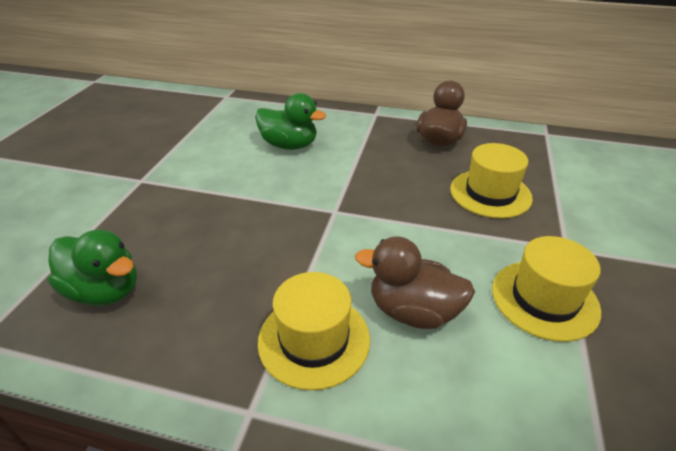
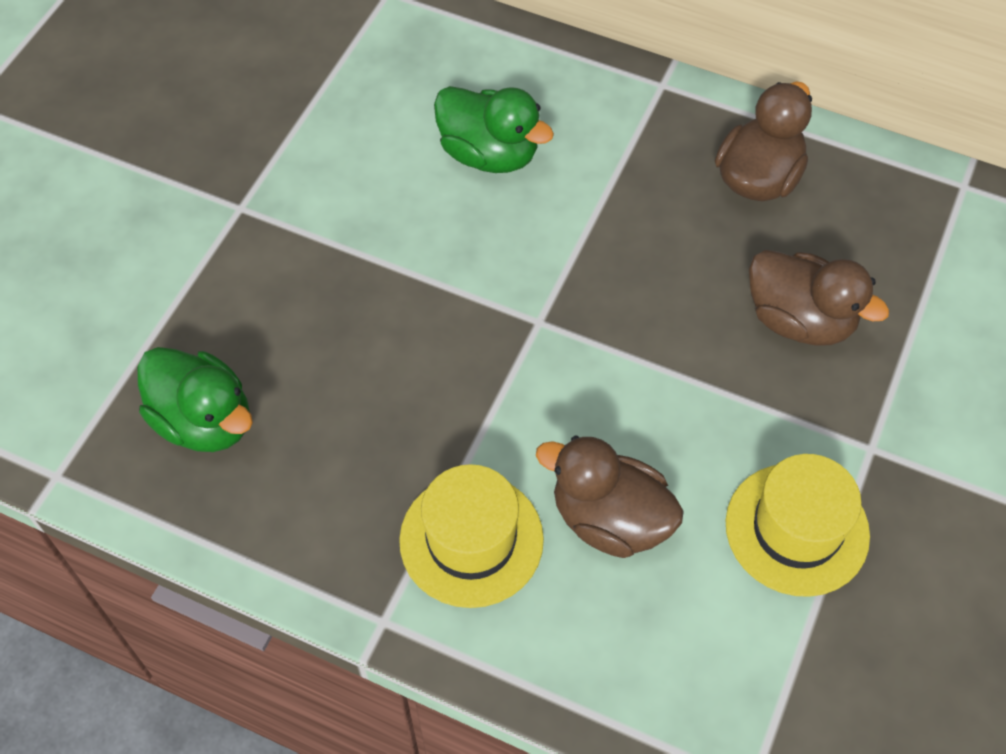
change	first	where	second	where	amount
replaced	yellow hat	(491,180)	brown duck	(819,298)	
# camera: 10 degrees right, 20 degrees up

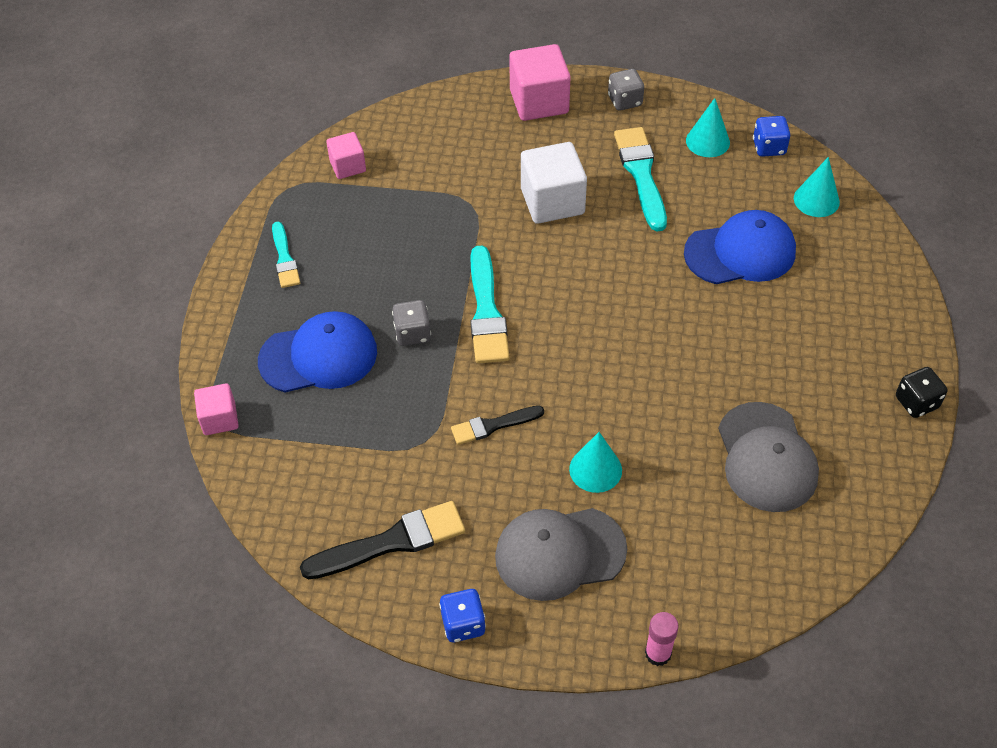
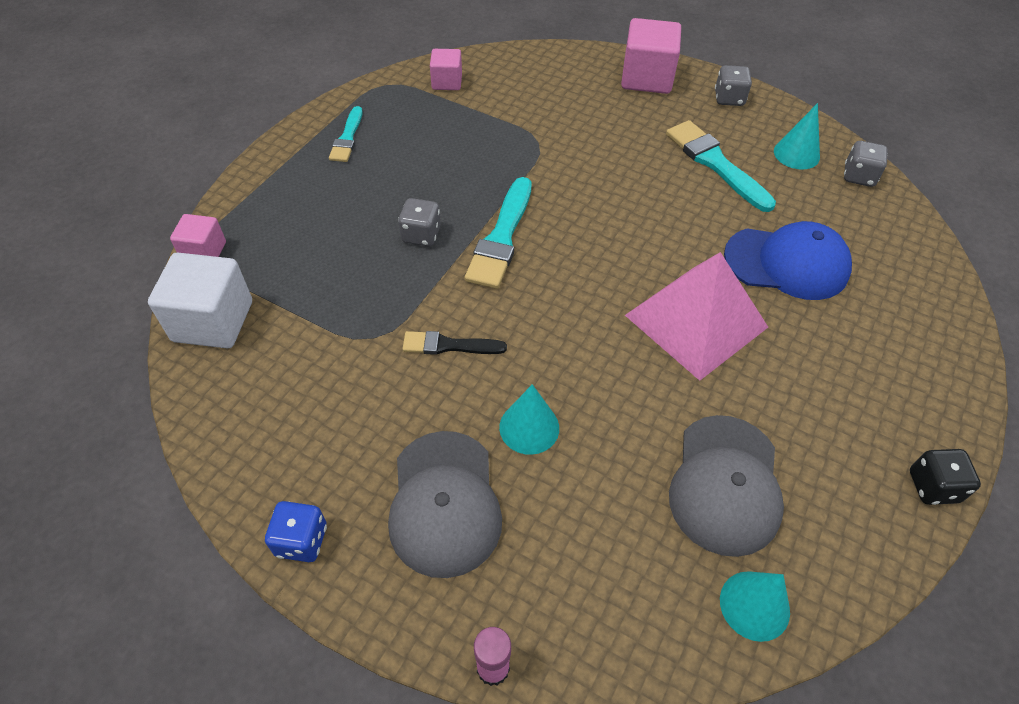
change	first	where	second	where	amount
recoloured	blue dice	(771,136)	grey dice	(866,164)	
turned	turquoise brush	(640,179)		(721,166)	45 degrees counterclockwise
moved	white cube	(554,183)		(200,300)	
moved	turquoise cone	(817,187)		(755,606)	
removed	blue cap	(317,352)			
removed	black brush	(382,540)			
turned	grey cap	(561,554)		(445,504)	105 degrees counterclockwise
added			pink pyramid	(696,316)	
# camera: 20 degrees right, 0 degrees up

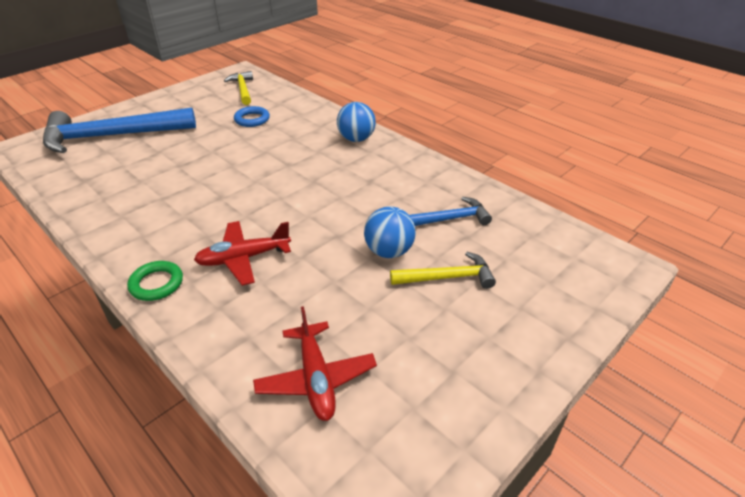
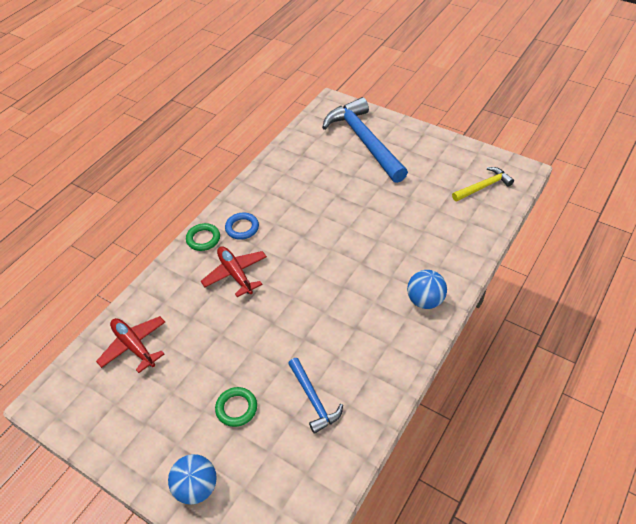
change	first	where	second	where	amount
moved	blue ring	(252,116)		(242,226)	
moved	blue ball	(390,232)		(192,479)	
replaced	yellow hammer	(443,270)	green ring	(236,407)	
turned	red plane	(315,363)		(130,344)	75 degrees clockwise
# camera: 80 degrees right, 10 degrees up

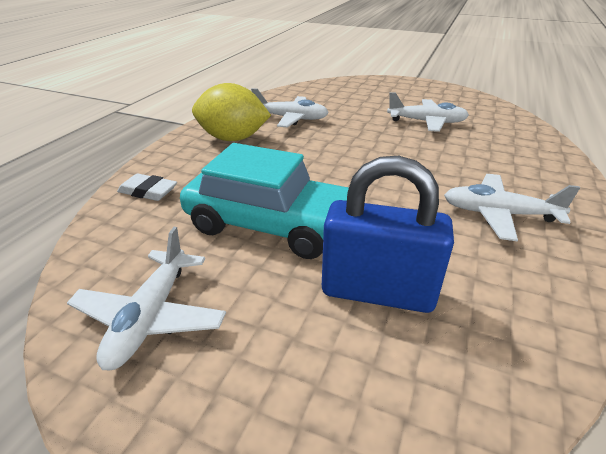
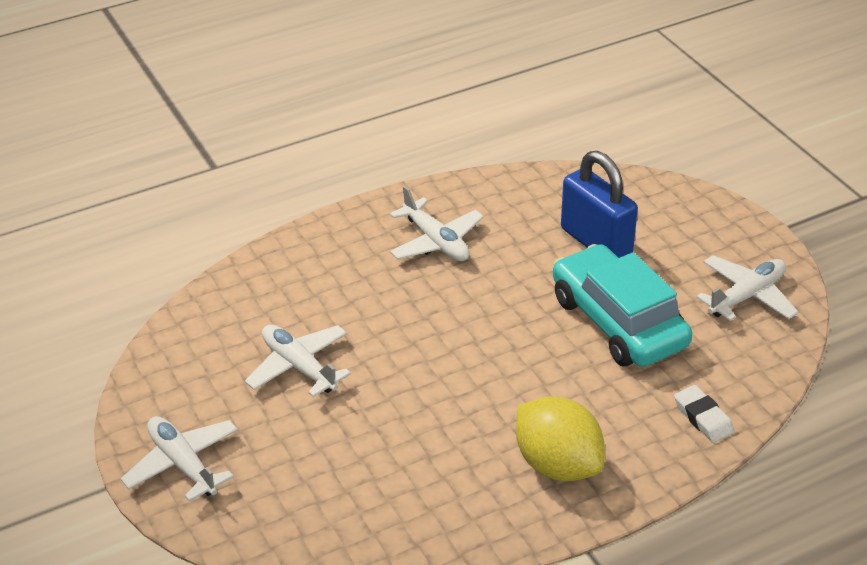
change	first	where	second	where	amount
moved	white plane	(290,107)		(179,459)	
# camera: 140 degrees left, 5 degrees up

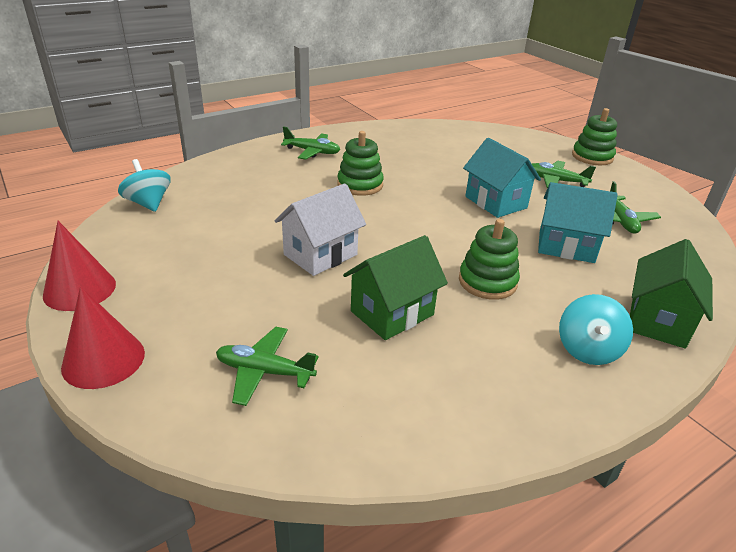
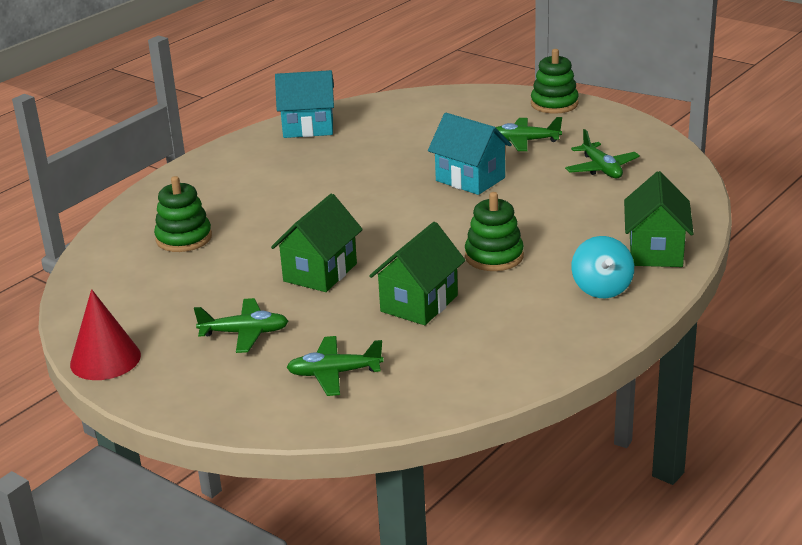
change	first	where	second	where	amount
moved	green plane	(310,143)		(241,325)	
moved	green stacking toy	(360,163)		(183,214)	
removed	turquoise spinning top	(144,185)			
moved	turquoise house	(578,222)		(304,104)	
recoloured	white house	(320,229)	green house	(317,243)	
removed	red cone	(103,338)			
# camera: 15 degrees left, 5 degrees down

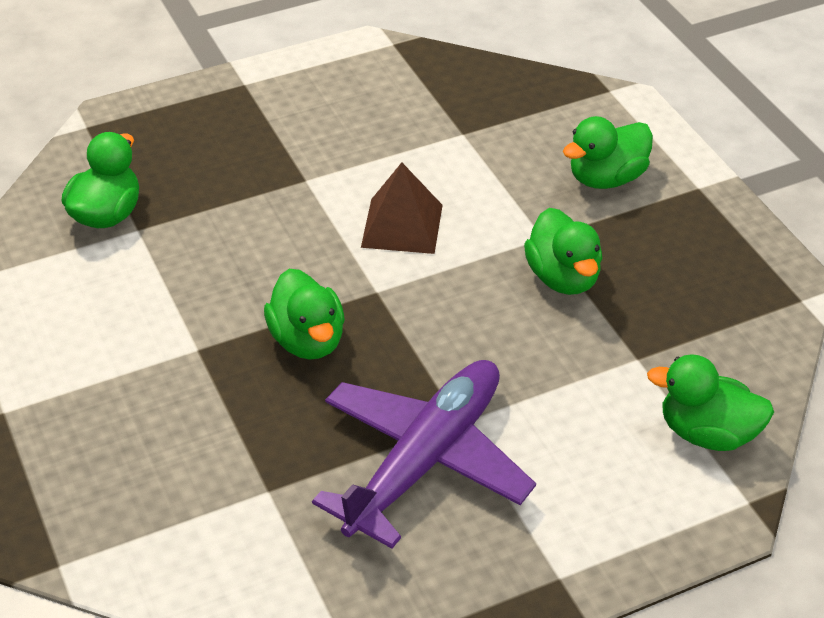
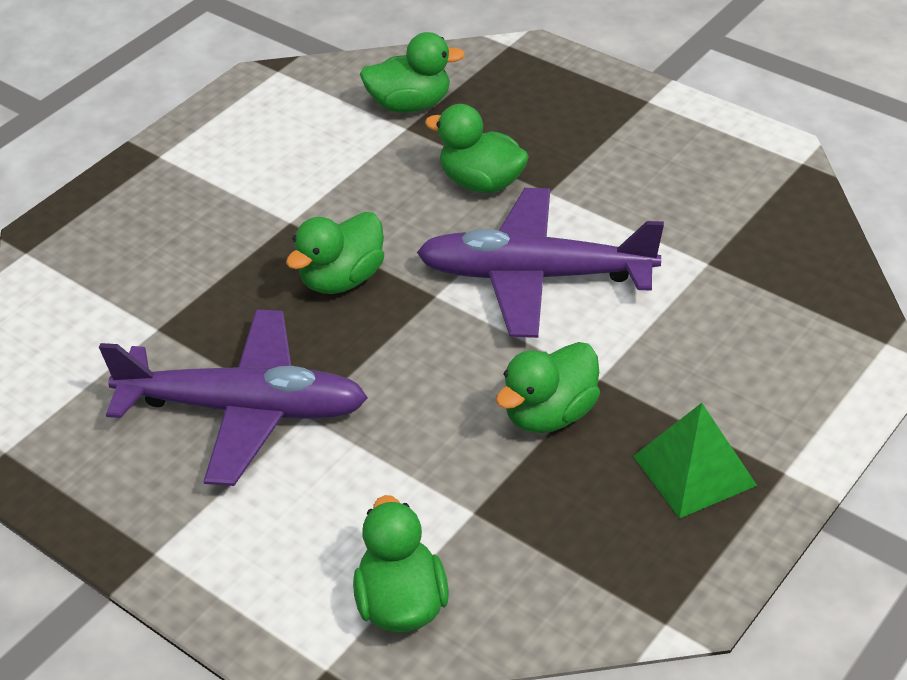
change	first	where	second	where	amount
moved	green duck	(608,152)		(477,148)	
replaced	brown pyramid	(402,208)	purple plane	(540,263)	
added			green pyramid	(695,461)	
# camera: 65 degrees right, 0 degrees up

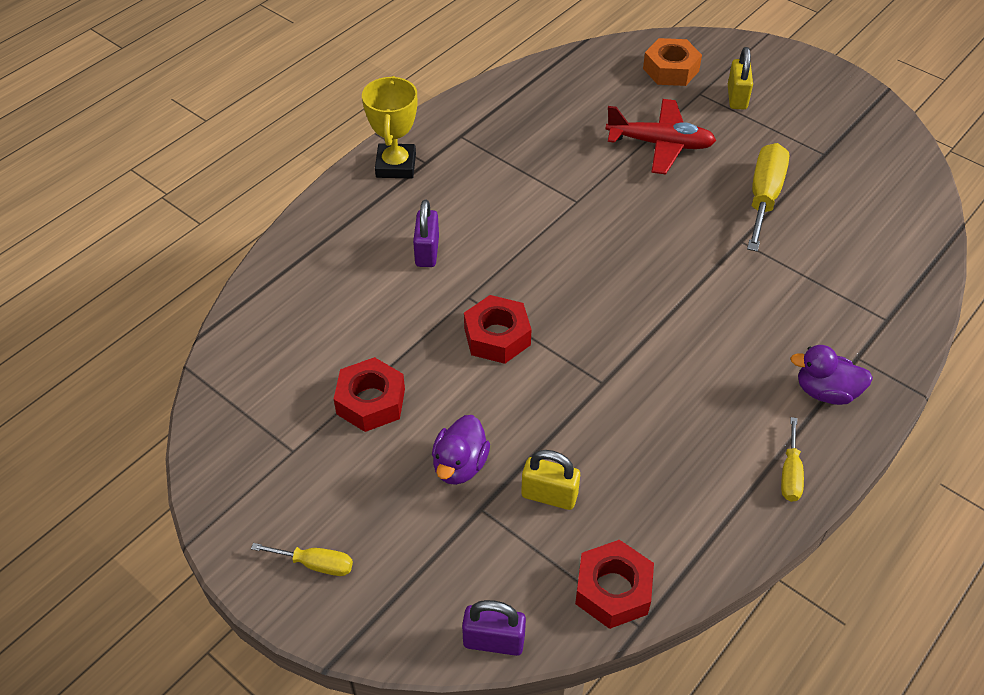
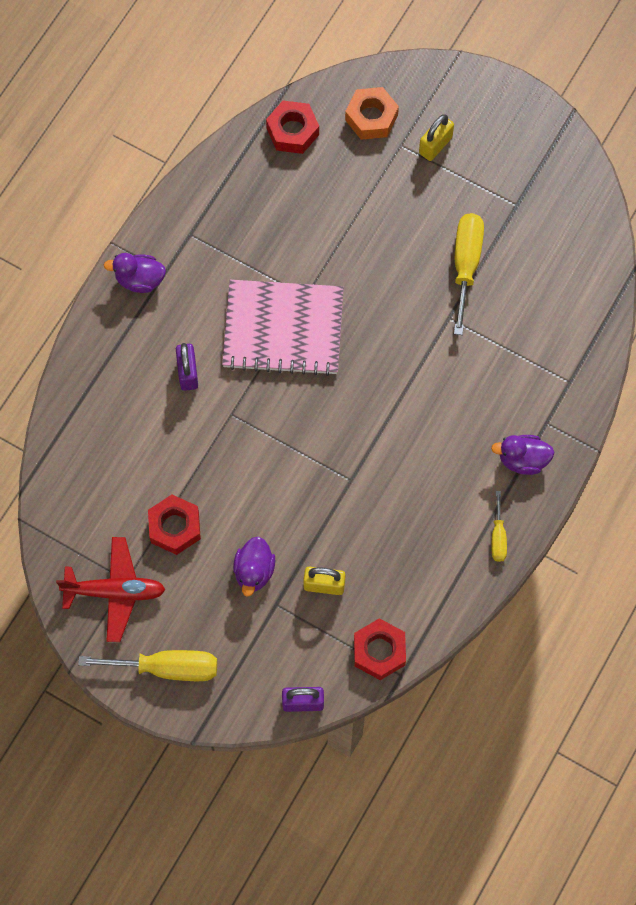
change	first	where	second	where	amount
turned	yellow padlock	(740,78)		(436,137)	45 degrees clockwise
replaced	yellow trophy	(389,127)	purple duck	(135,273)	
moved	red plane	(661,136)		(111,589)	
moved	red nut	(498,329)		(292,127)	
resized	yellow screwdriver	(302,559)		(147,665)	x1.86
added			pink notebook	(283,328)	
# camera: 10 degrees left, 20 degrees up

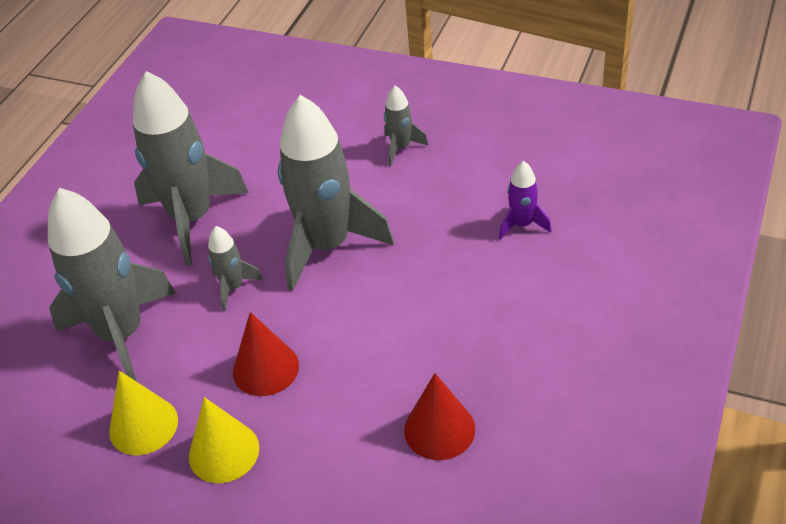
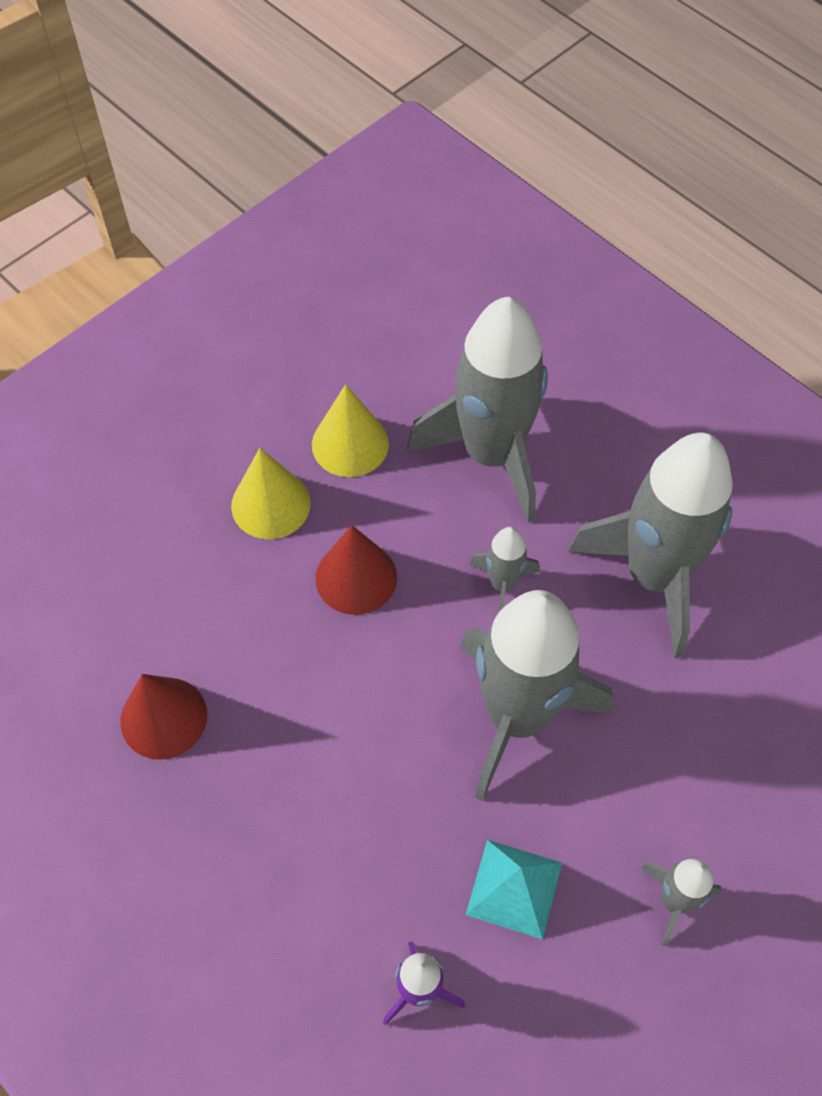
change	first	where	second	where	amount
added			turquoise pyramid	(514,890)	
# camera: 110 degrees right, 15 degrees up

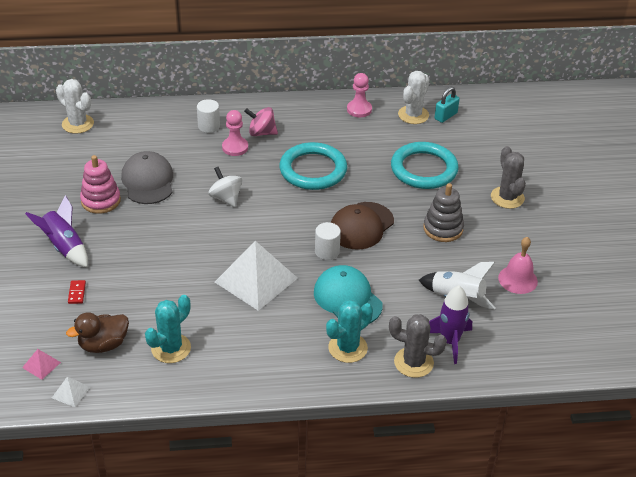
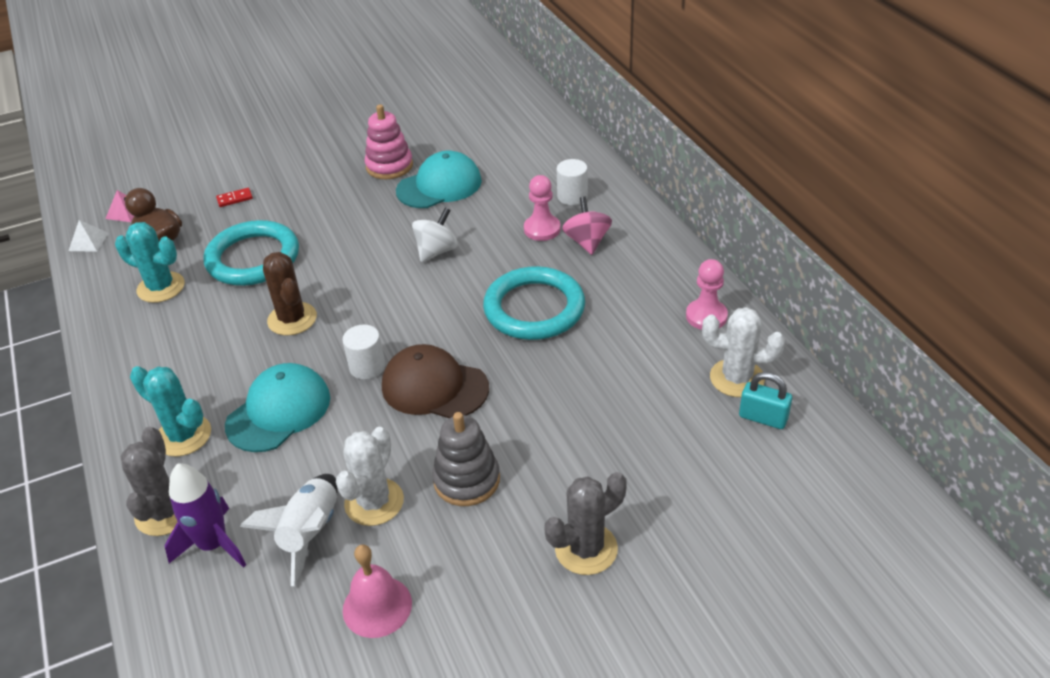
change	first	where	second	where	amount
moved	white cactus	(75,106)		(370,476)	
moved	turquoise ring	(425,165)		(251,253)	
recoloured	grey cap	(147,177)	turquoise cap	(439,179)	
removed	purple rocket	(56,231)			
replaced	white pyramid	(256,276)	brown cactus	(290,294)	
# camera: 75 degrees right, 0 degrees up

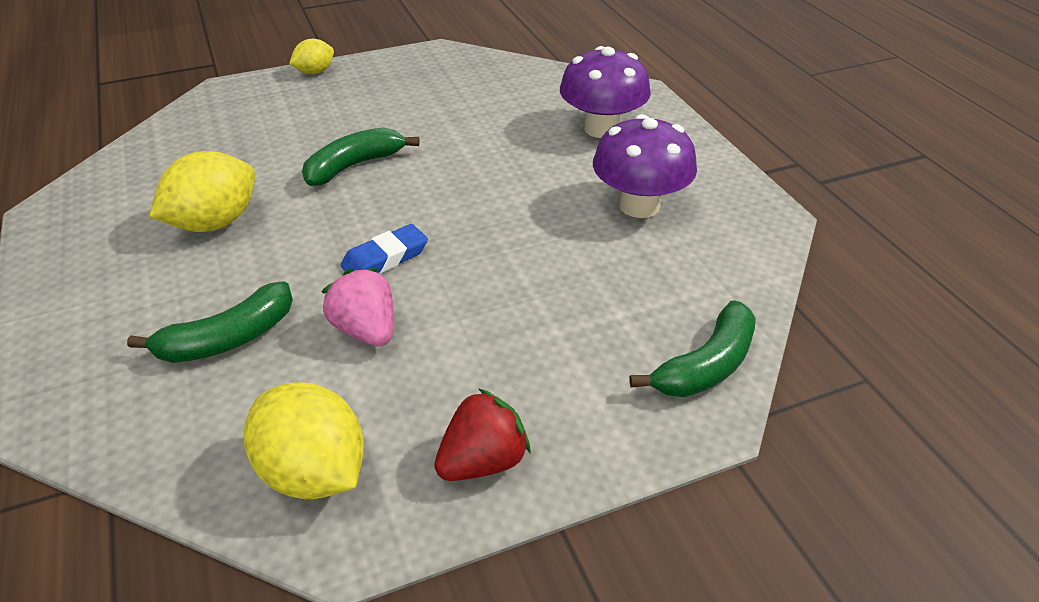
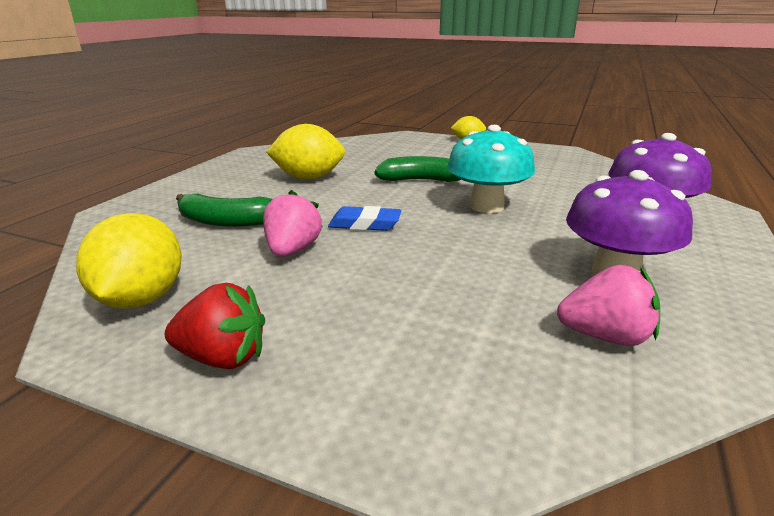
change	first	where	second	where	amount
removed	green banana	(693,348)			
added			turquoise mushroom	(491,169)	
added			pink strawberry	(608,305)	
# camera: 45 degrees right, 15 degrees down

